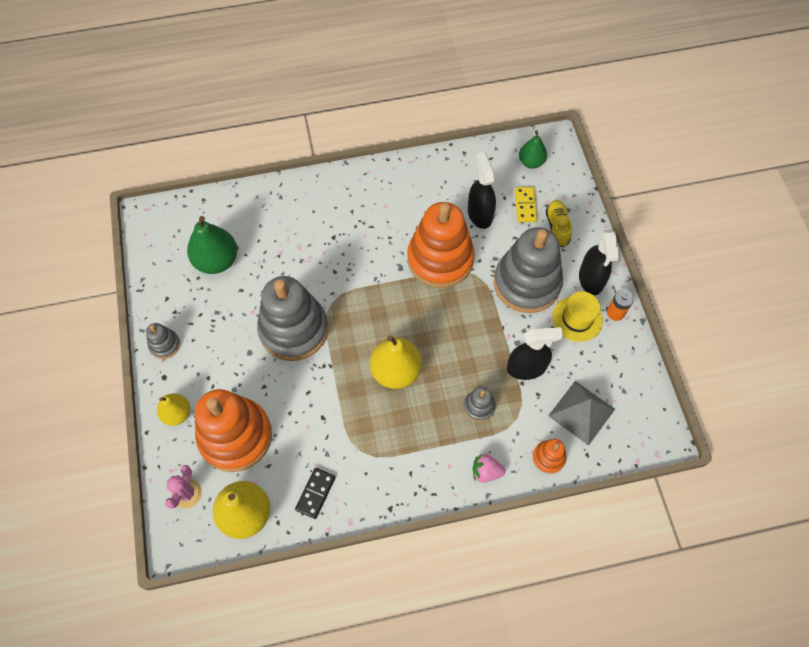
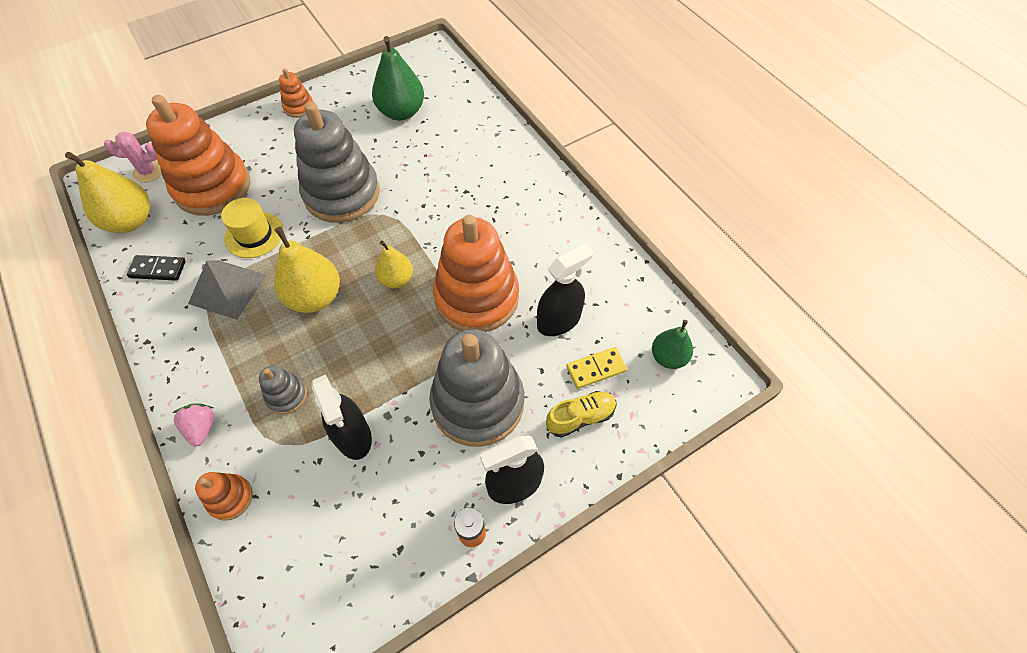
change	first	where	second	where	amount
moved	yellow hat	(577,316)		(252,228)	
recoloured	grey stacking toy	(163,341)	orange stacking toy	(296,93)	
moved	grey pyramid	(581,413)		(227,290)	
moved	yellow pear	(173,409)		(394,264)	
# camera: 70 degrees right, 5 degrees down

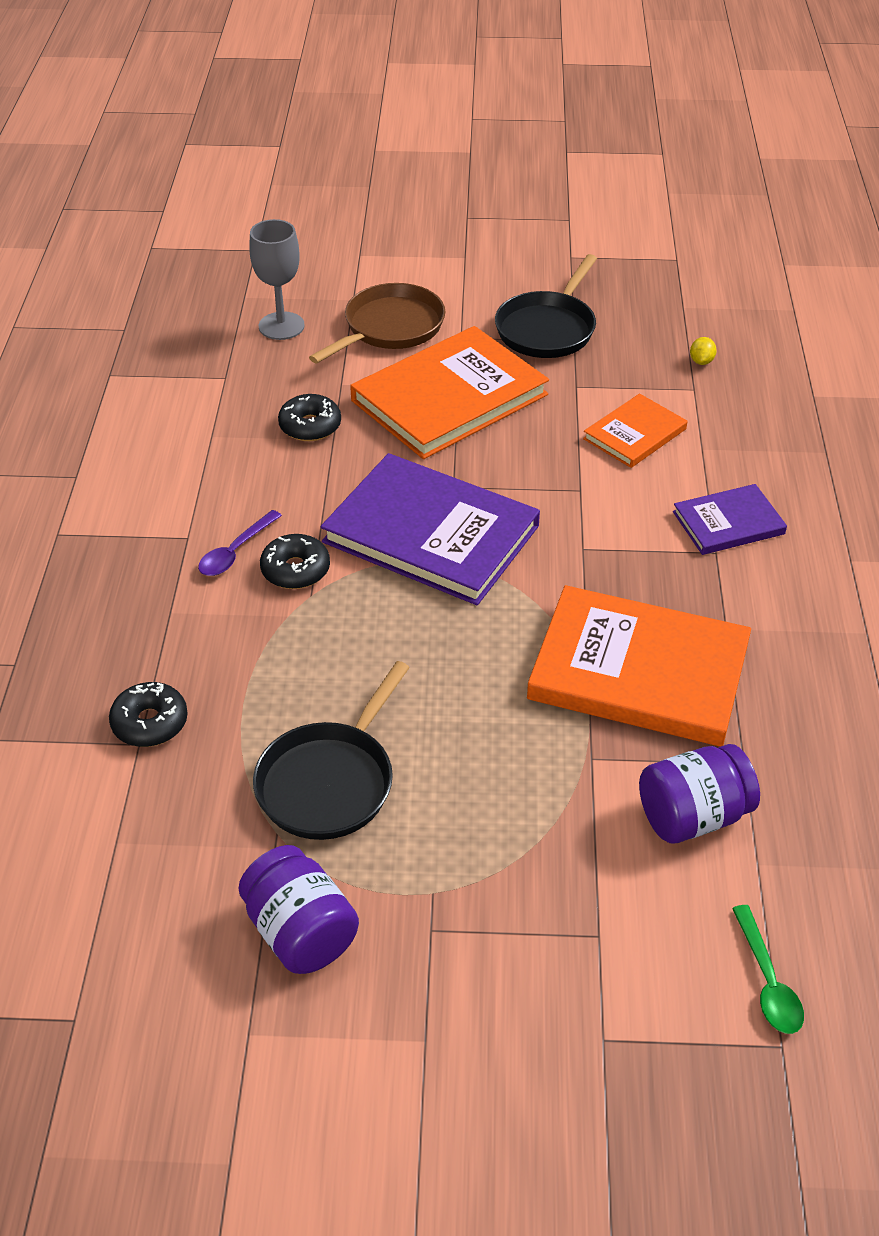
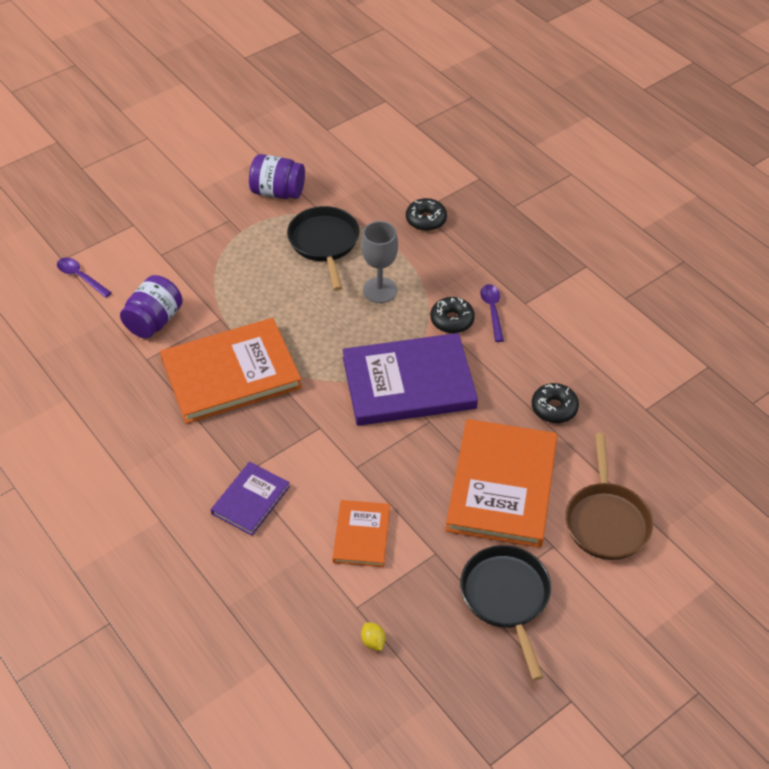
change	first	where	second	where	amount
moved	grey goblet	(277,279)		(379,262)	
recoloured	green spoon	(768,969)	purple spoon	(84,278)	
# camera: 140 degrees right, 5 degrees up

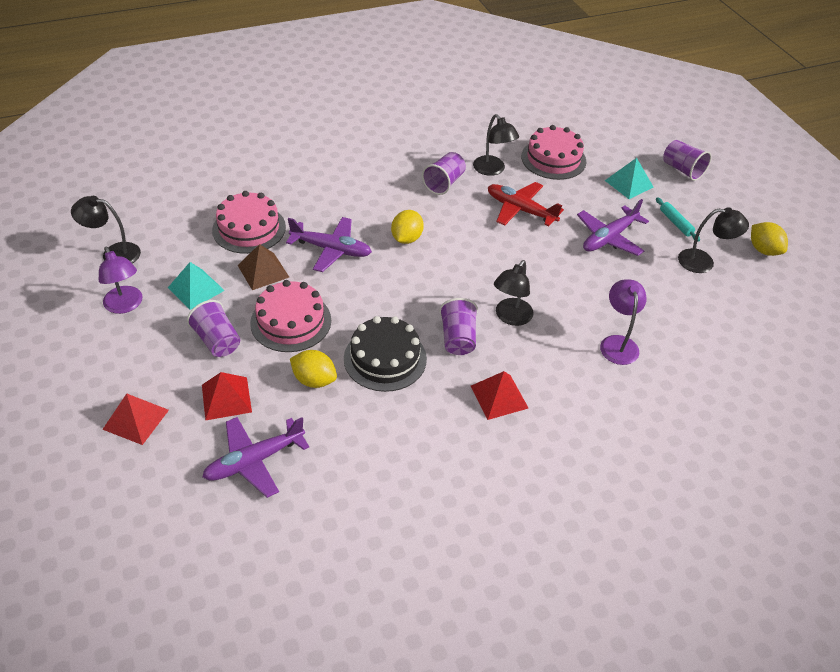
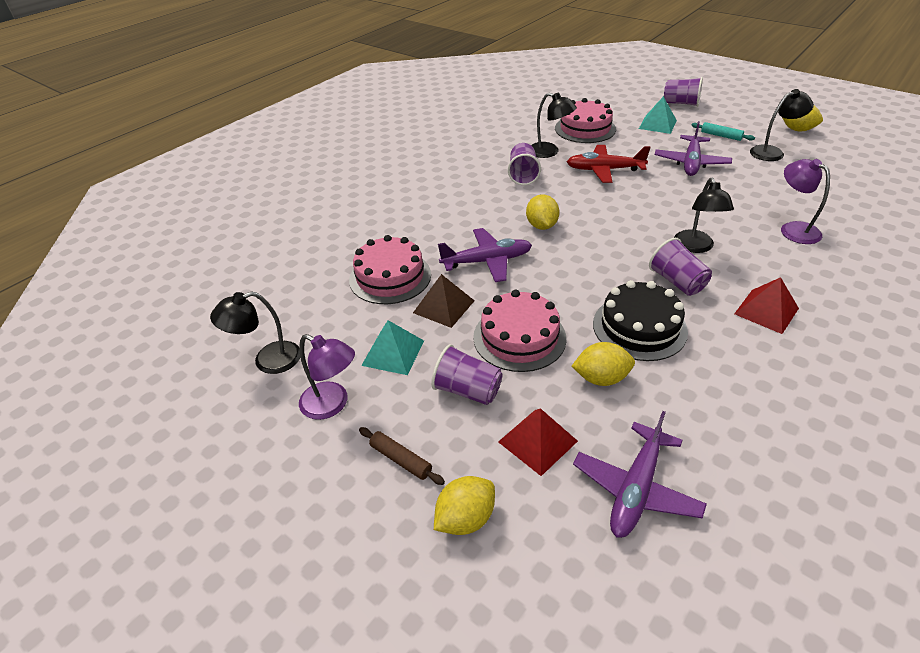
change	first	where	second	where	amount
replaced	red pyramid	(135,419)	yellow lemon	(464,505)	
added			brown rolling pin	(402,456)	
# camera: 25 degrees left, 5 degrees down

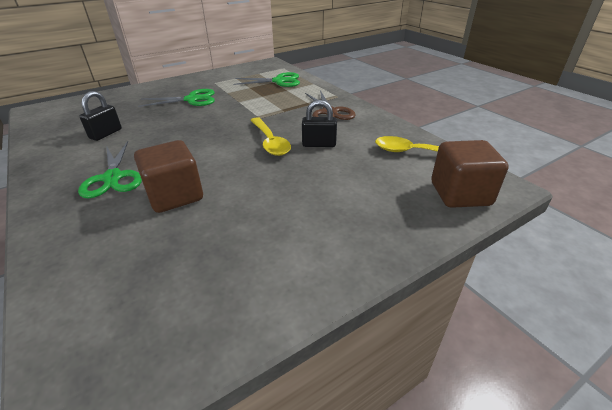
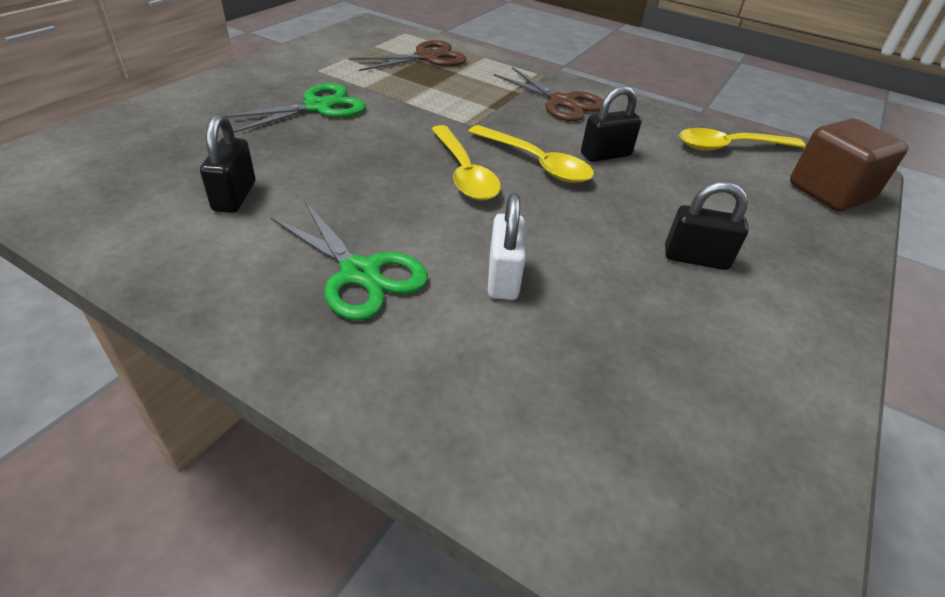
change	first	where	second	where	amount
recoloured	green scissors	(266,79)	brown scissors	(408,55)	
replaced	brown cube	(168,176)	white padlock	(507,246)	
added			yellow spoon	(466,162)	
added			black padlock	(707,226)	
# camera: 30 degrees left, 5 degrees up

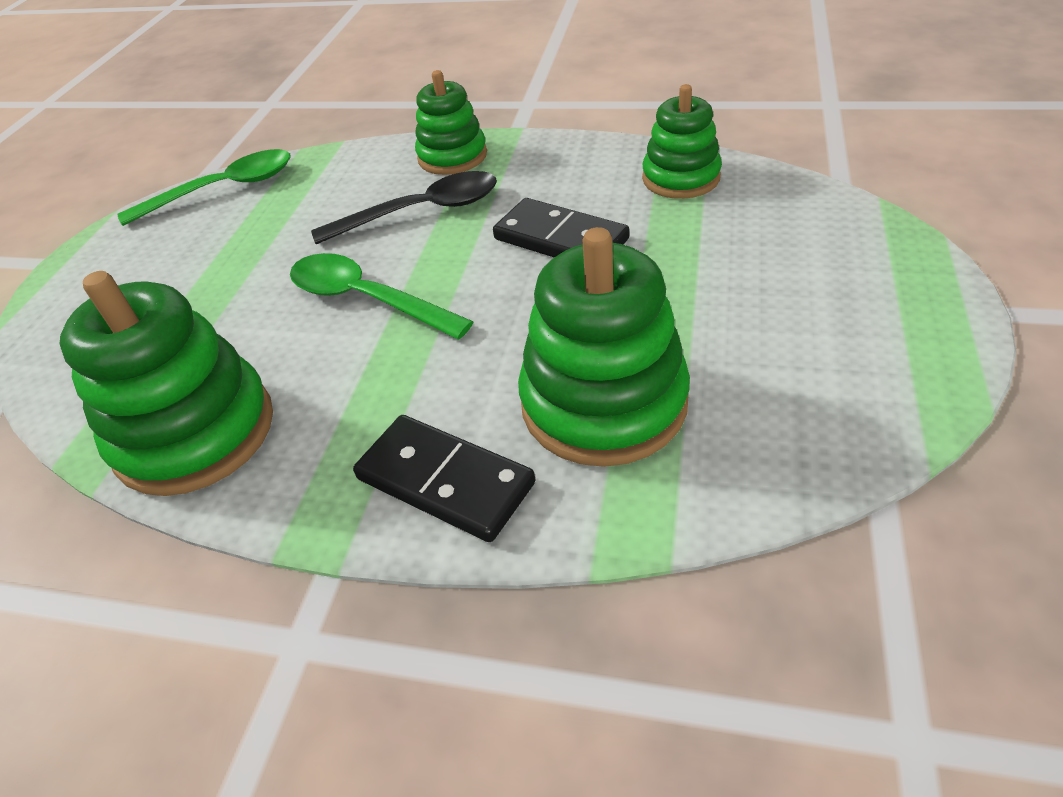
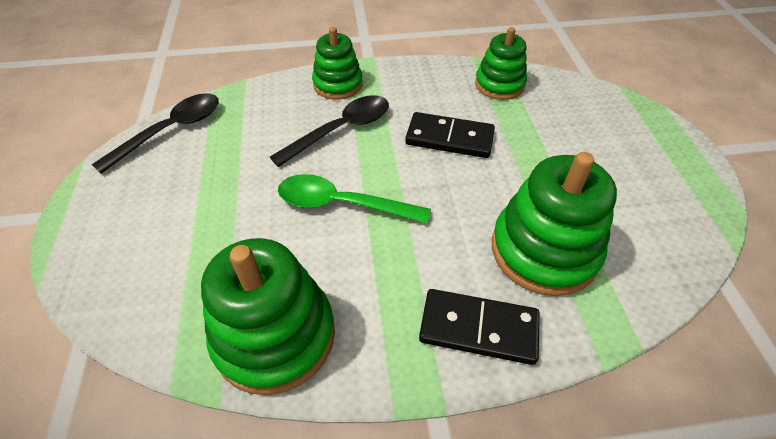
change	first	where	second	where	amount
recoloured	green spoon	(204,187)	black spoon	(155,133)	
# camera: 25 degrees left, 5 degrees up

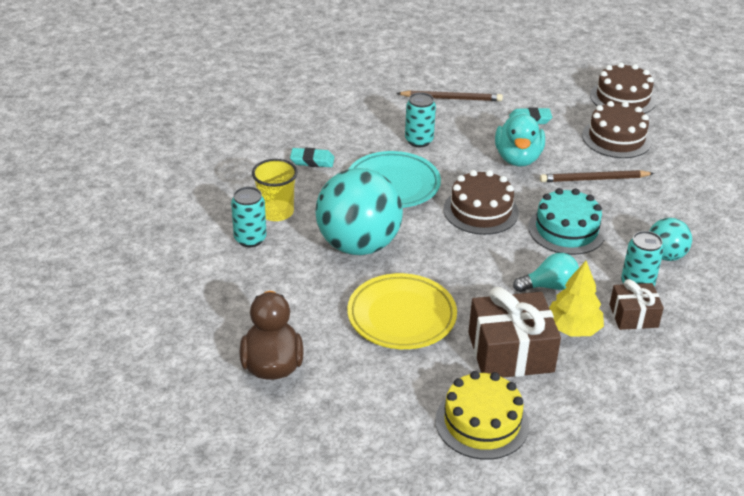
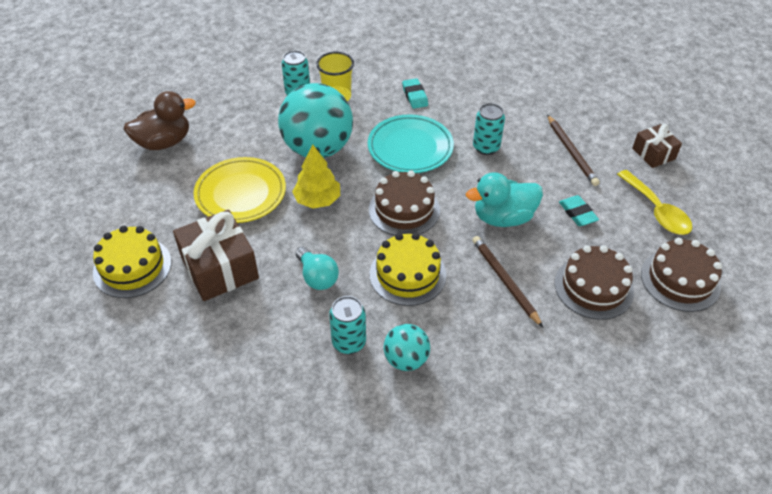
change	first	where	second	where	amount
recoloured	turquoise cake	(567,221)	yellow cake	(408,269)	
moved	yellow tree	(576,299)		(316,176)	
moved	brown gift	(636,304)		(657,146)	
added			yellow spoon	(654,202)	
# camera: 70 degrees right, 10 degrees up

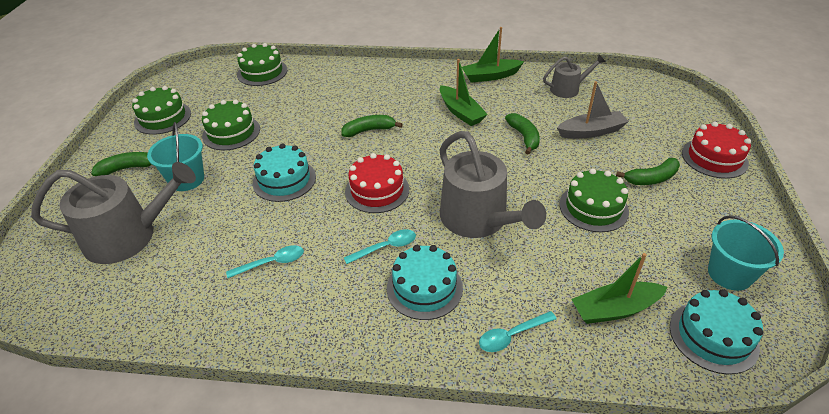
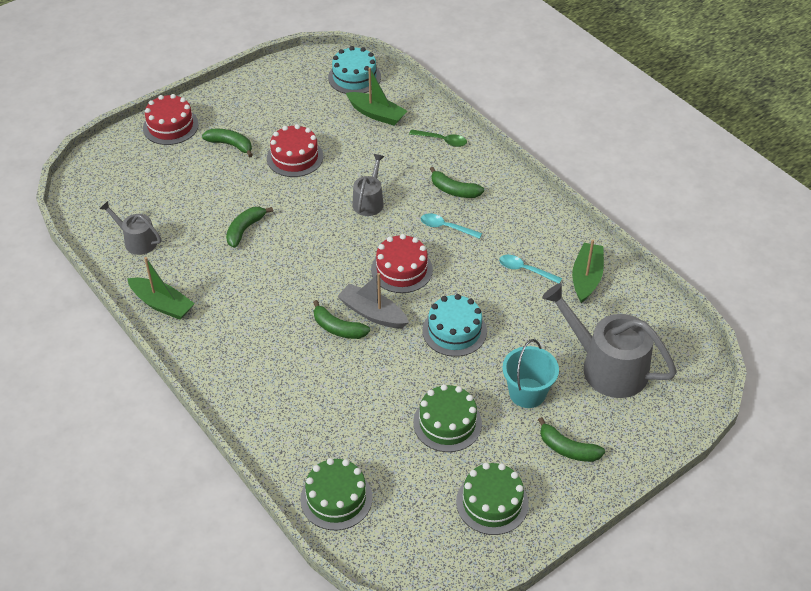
change	first	where	second	where	amount
moved	green boat	(464,92)		(588,271)	
moved	grey boat	(593,110)		(373,300)	
resized	grey watering can	(493,184)		(368,185)	x0.54
recoloured	green cake	(594,200)	red cake	(295,150)	
removed	turquoise bucket	(746,253)			
replaced	turquoise cake	(425,282)	green banana	(457,182)	
recoloured	turquoise spoon	(518,331)	green spoon	(438,138)	
# camera: 135 degrees left, 5 degrees up

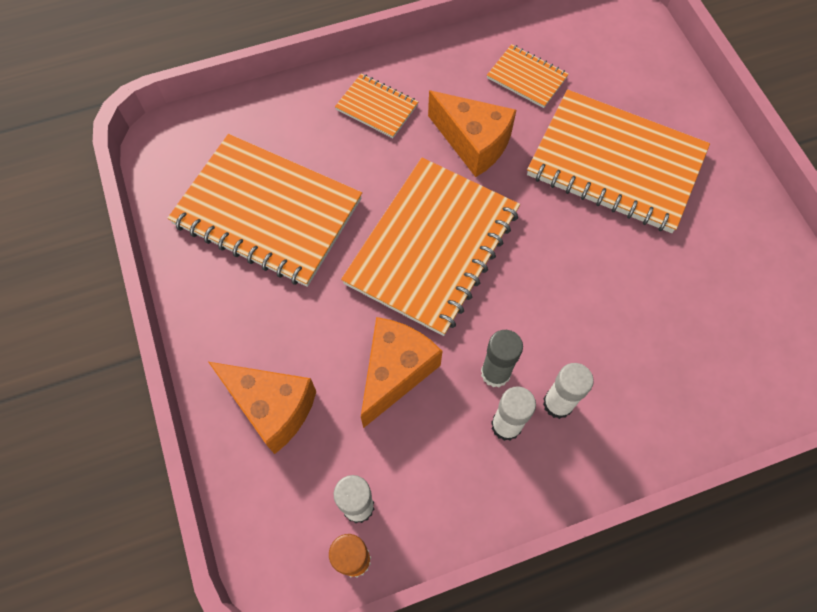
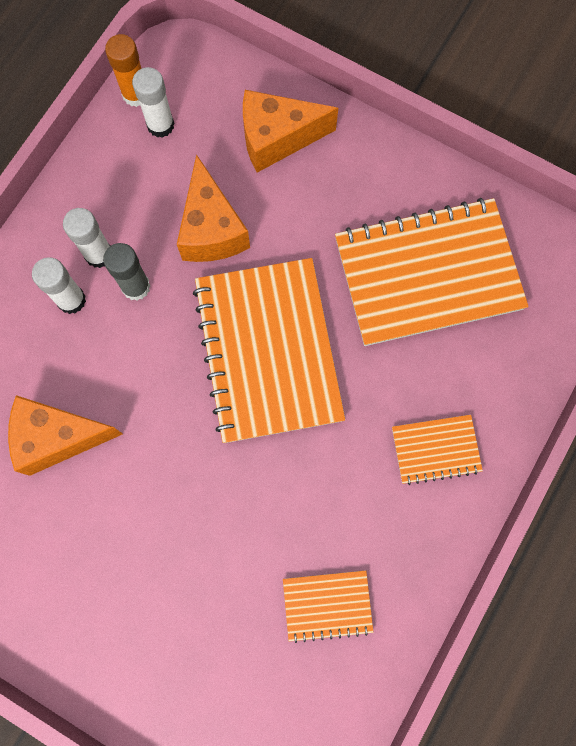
change	first	where	second	where	amount
removed	orange notebook	(618,161)			
moved	orange cheese	(472,134)		(65,435)	
# camera: 140 degrees right, 10 degrees up

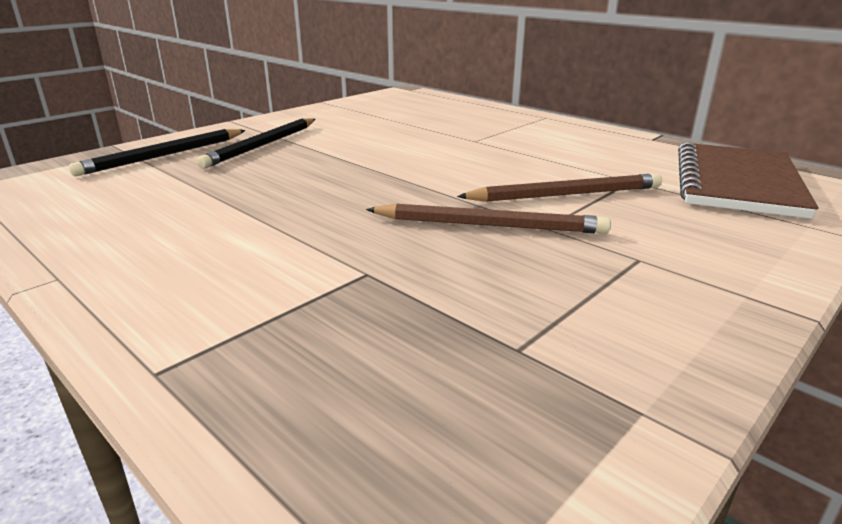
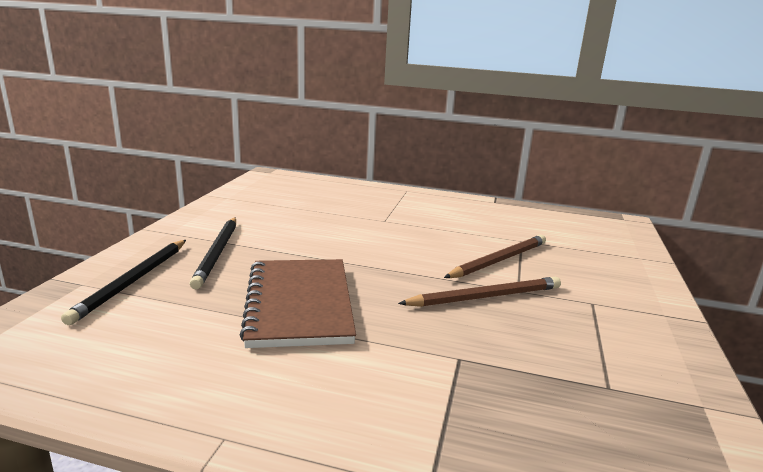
change	first	where	second	where	amount
moved	brown notebook	(748,180)		(298,303)	
# camera: 30 degrees left, 5 degrees down

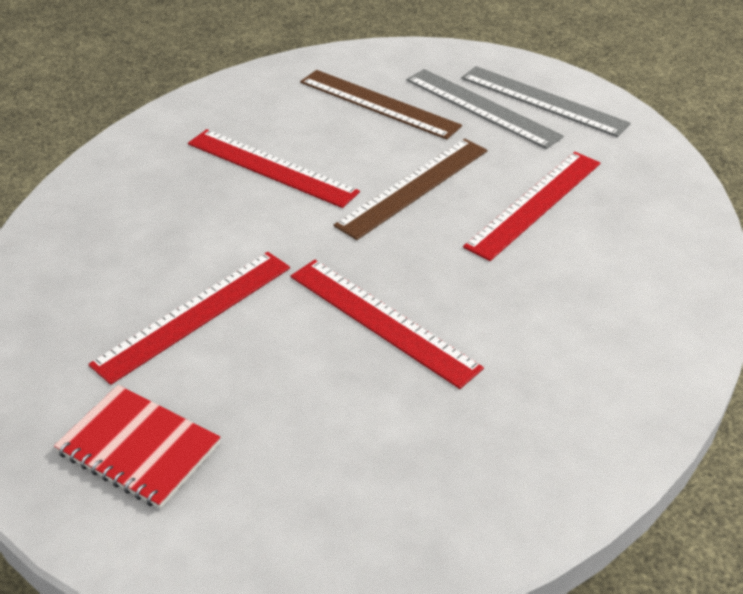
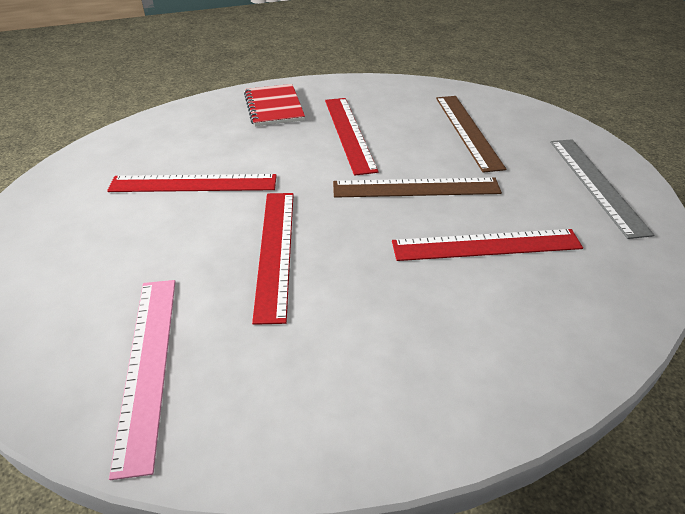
change	first	where	second	where	amount
removed	grey ruler	(485,109)			
moved	red notebook	(137,447)		(274,105)	
added			pink ruler	(142,380)	
# camera: 45 degrees right, 0 degrees up

